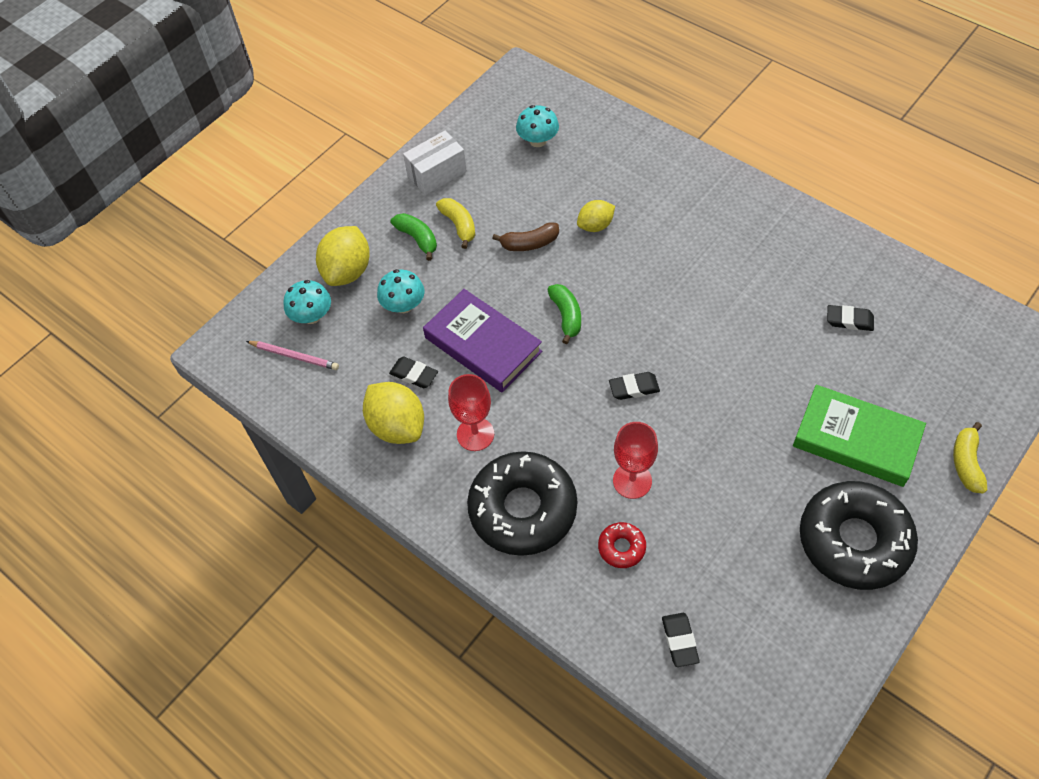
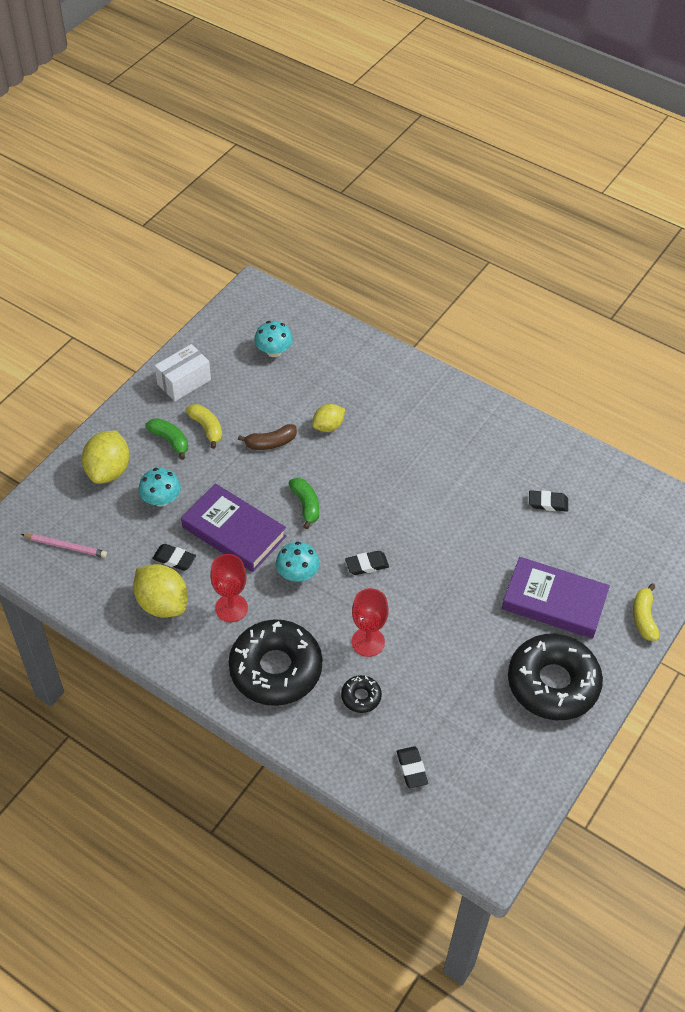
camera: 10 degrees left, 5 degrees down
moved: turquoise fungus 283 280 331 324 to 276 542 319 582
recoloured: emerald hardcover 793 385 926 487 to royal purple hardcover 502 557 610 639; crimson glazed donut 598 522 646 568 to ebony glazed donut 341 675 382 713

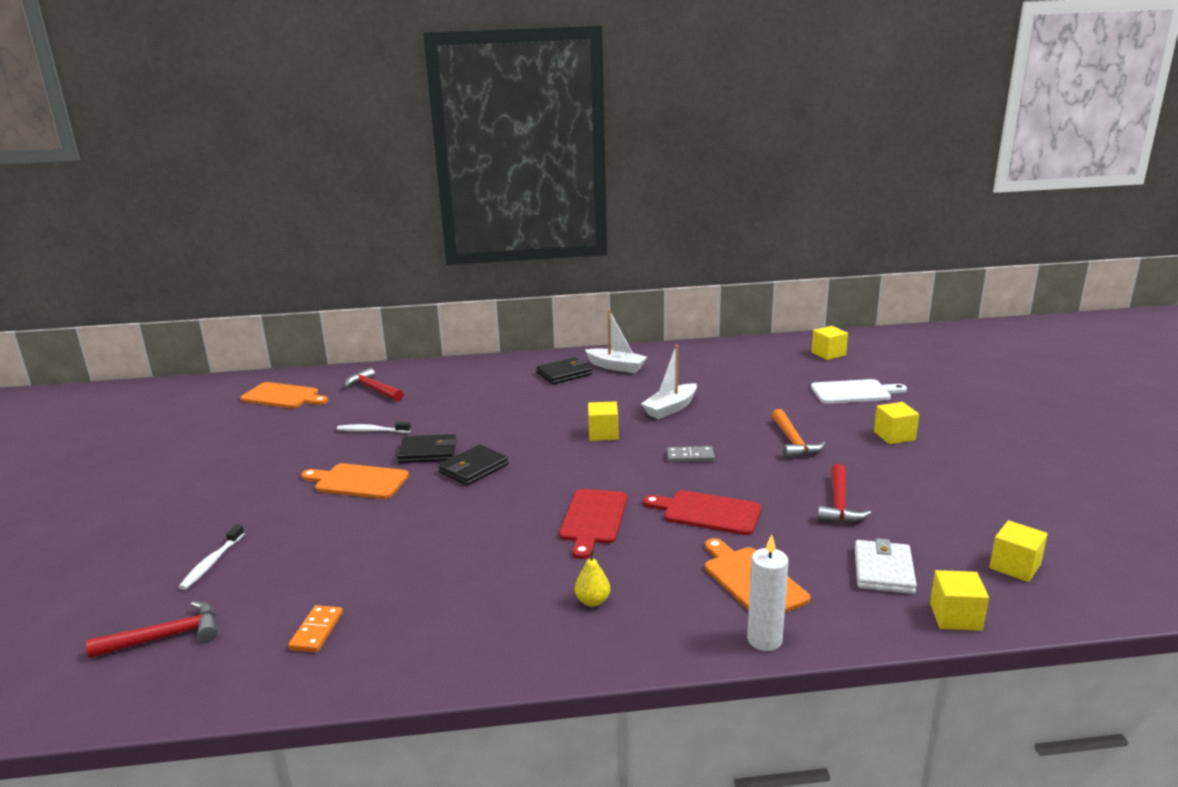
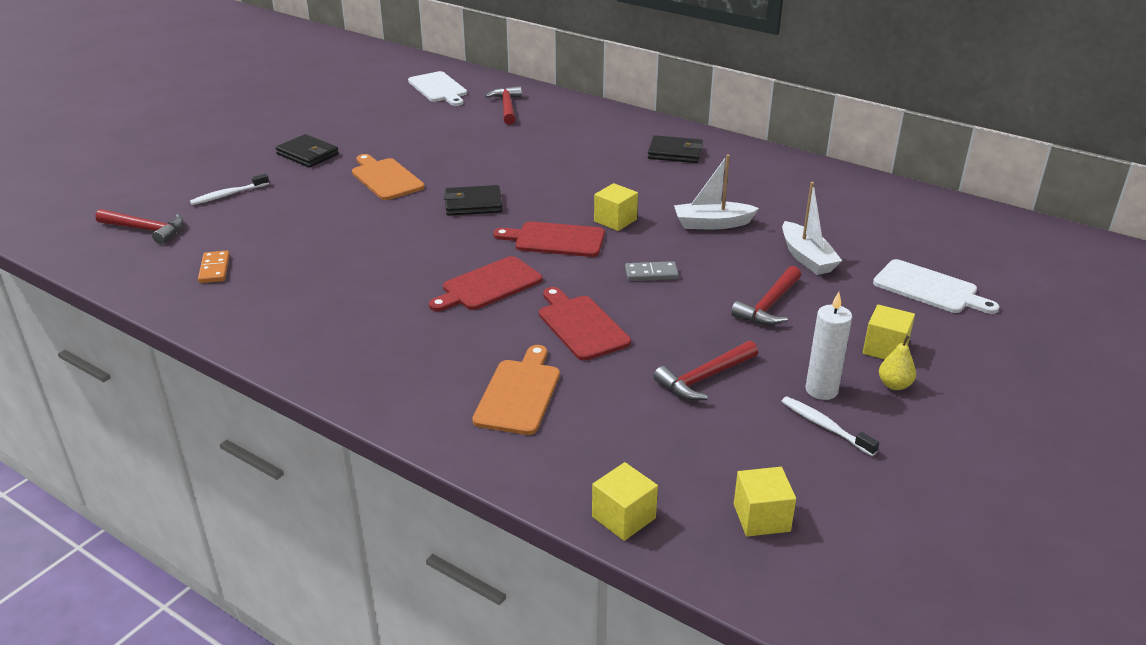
camera: 40 degrees right, 10 degrees up
removed: bright yellow cube 811 326 848 360; pure white billfold 855 538 917 594
added: crimson chopping board 493 221 605 257
moved: pure white toy boat 585 310 647 373 to 782 182 842 275; pure white toothbrush 337 422 411 433 to 781 396 879 456; ebony billfold 397 434 456 463 to 275 134 339 167; pure white wax candle 747 534 789 651 to 806 292 852 400; bright yellow pear fruit 575 550 610 607 to 879 335 916 390
recoloured: orange chopping board 240 382 328 408 to pure white chopping board 408 71 467 106; orange hammer 772 409 826 458 to crimson hammer 731 266 801 325
turned: ash-grey domino tile 667 446 715 463 = 625 261 679 281 45 degrees counterclockwise; orange domino tile 288 605 343 652 = 198 251 230 283 60 degrees counterclockwise

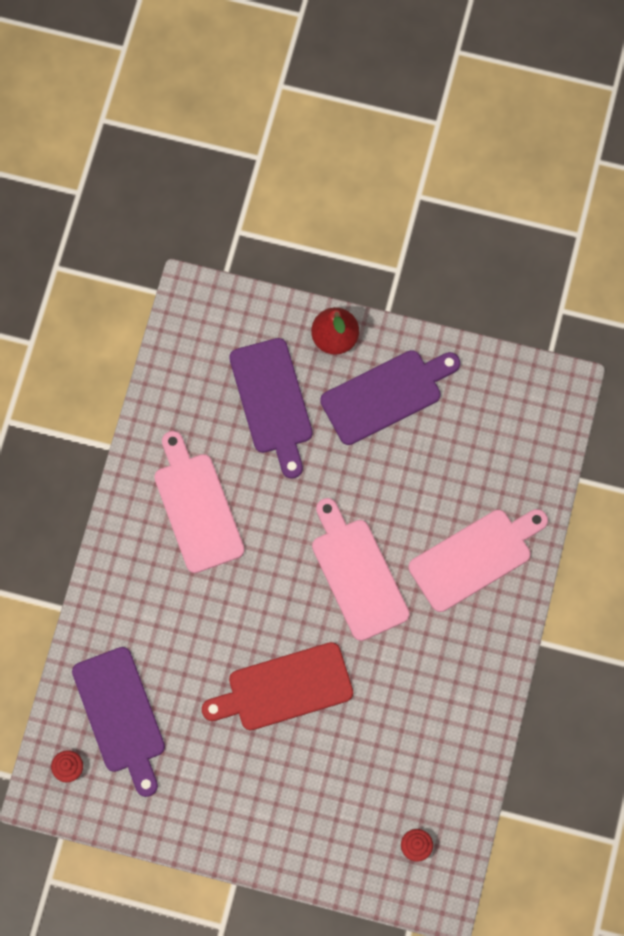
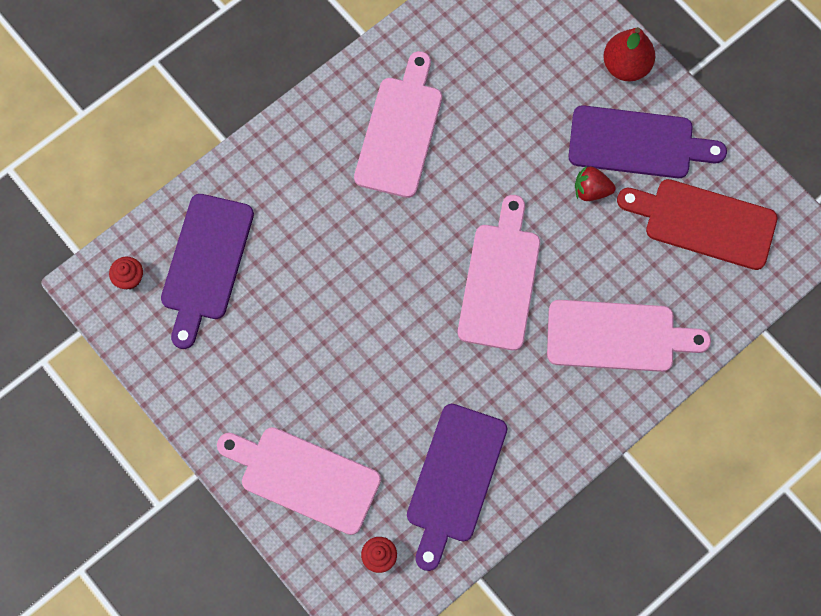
camera: 35 degrees right, 0 degrees up
added: crimson strawberry 575 166 616 201; rosy chopping board 217 427 381 535
moved: royal purple chopping board 229 338 313 479 to 407 404 507 571; crimson chopping board 202 642 353 730 to 617 179 777 270

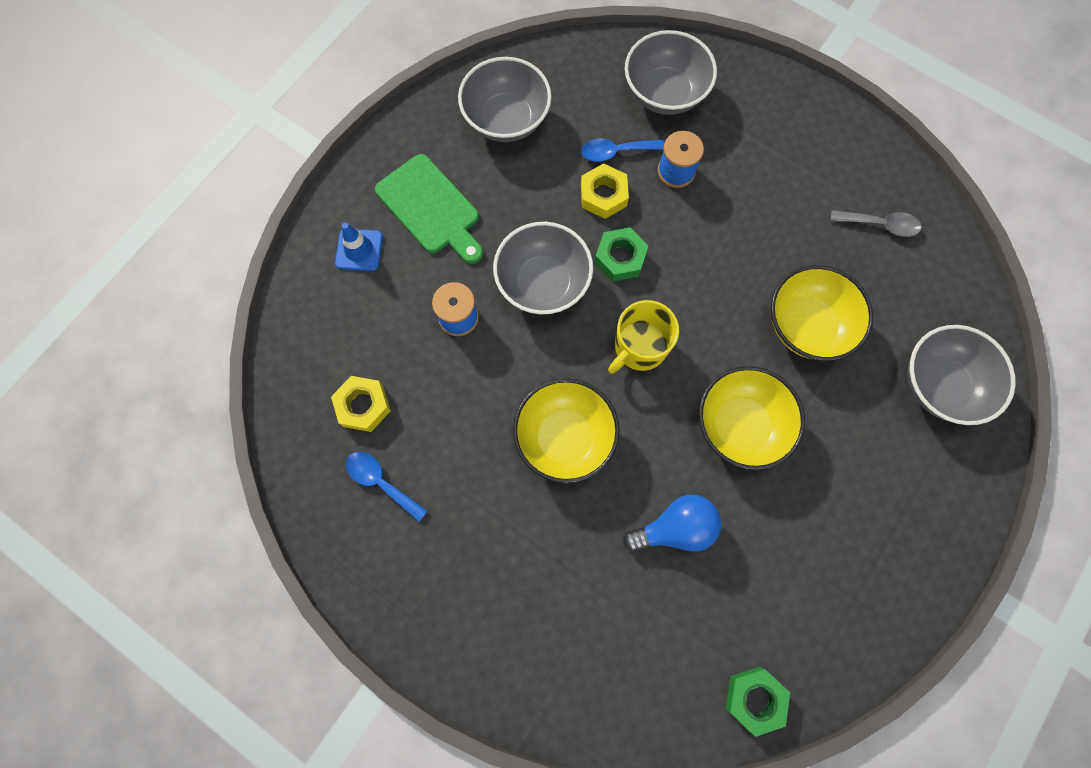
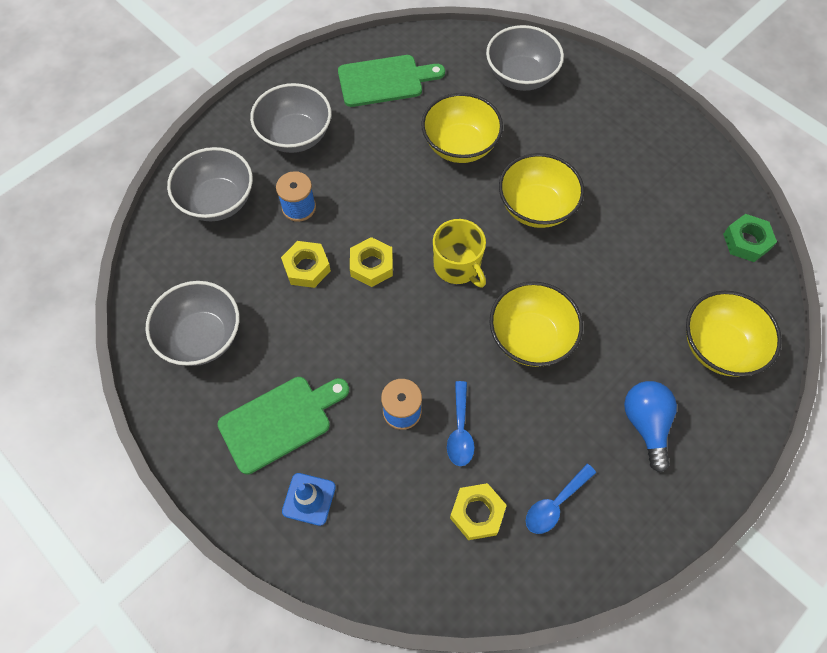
camera: 80 degrees left, 10 degrees down
added: bright yellow bowl 686 291 782 377
moved: cobalt teaspoon 581 138 665 162 to 447 381 475 466; ash-grey bowl 493 222 593 314 to 250 83 331 153; cobalt lightbulb 623 495 722 552 to 624 381 677 472
replaced: ash-grey teaspoon 830 210 922 237 to emerald chopping board 338 55 445 107
recoloured: emerald hexagon nut 595 227 648 282 to bright yellow hexagon nut 350 237 393 287

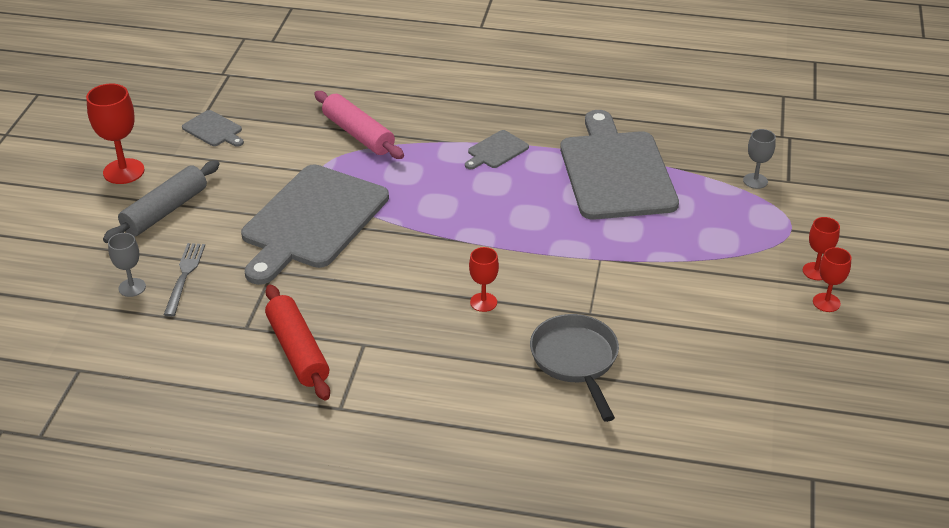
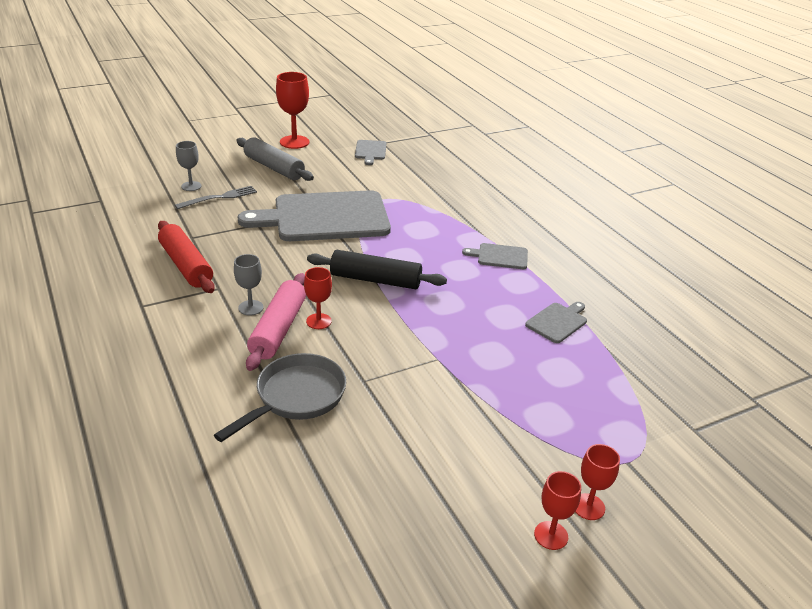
camera: 50 degrees right, 5 degrees down
added: ebony pastry roller 307 250 447 289
moved: rosy pastry roller 314 91 404 159 to 246 273 306 371; ash-grey wine glass 743 129 776 189 to 234 254 264 315
turned: ash-grey pastry roller 103 160 220 243 = 236 137 314 181 45 degrees clockwise; crimson pastry roller 265 284 330 400 = 158 221 215 293 60 degrees counterclockwise
resized: ash-grey chopping board 560 110 679 220 = 525 302 587 343 x0.42

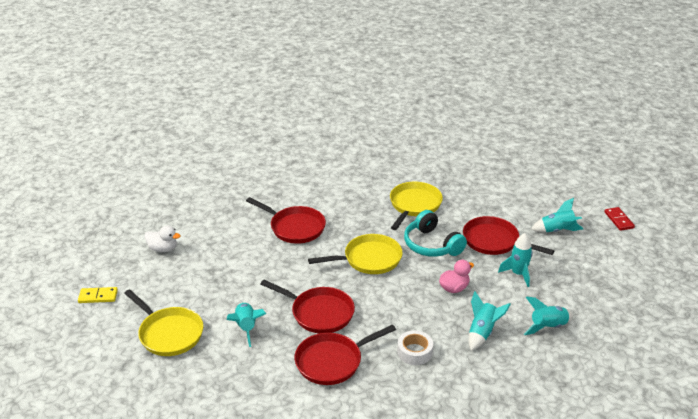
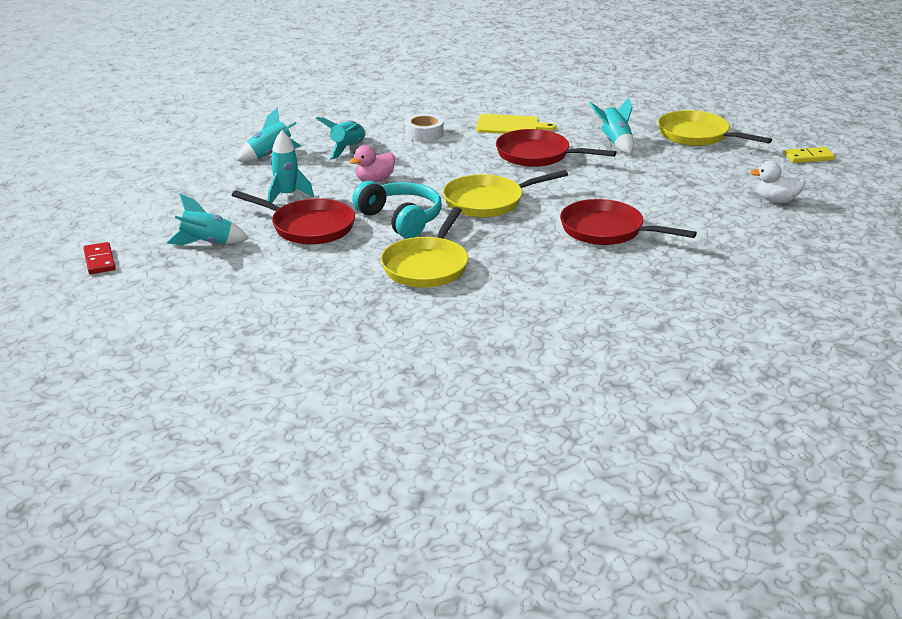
camera: 175 degrees right, 5 degrees down
replaced: crimson skillet 294 324 396 385 to bright yellow chopping board 476 114 556 134

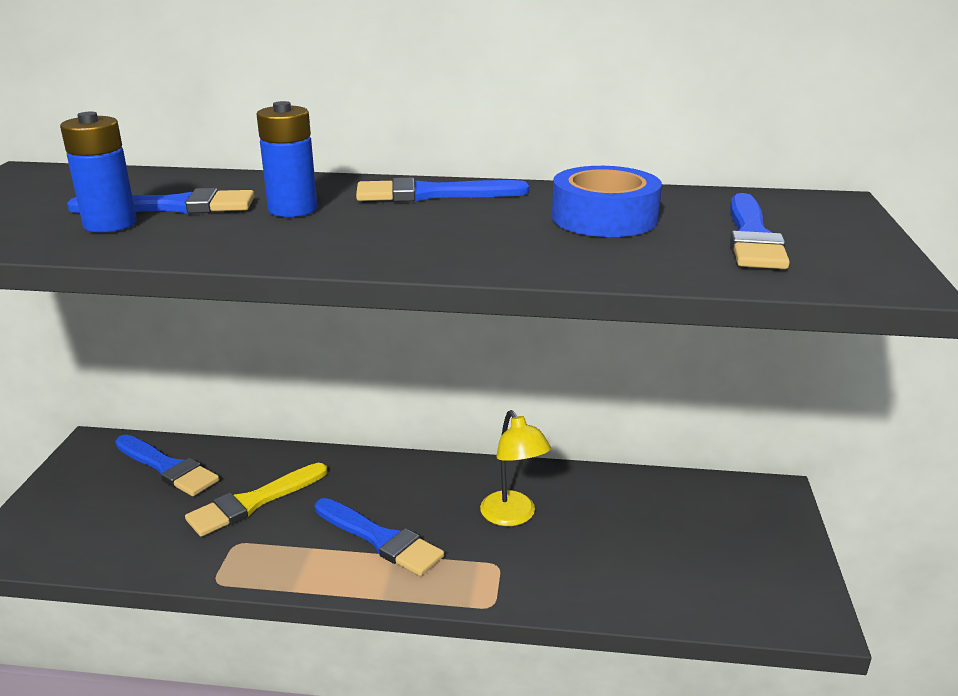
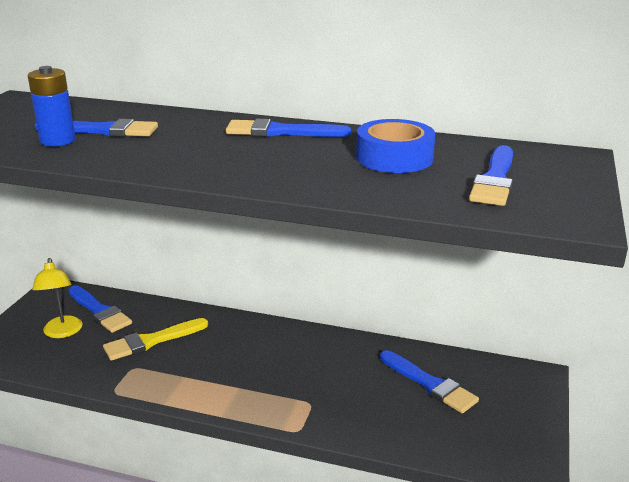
camera: 10 degrees right, 0 degrees up
removed: cobalt power cell 256 101 317 217
moved: bright yellow desk lamp 480 410 551 526 to 32 258 82 338; cobalt paint brush 315 498 444 576 to 380 350 479 413

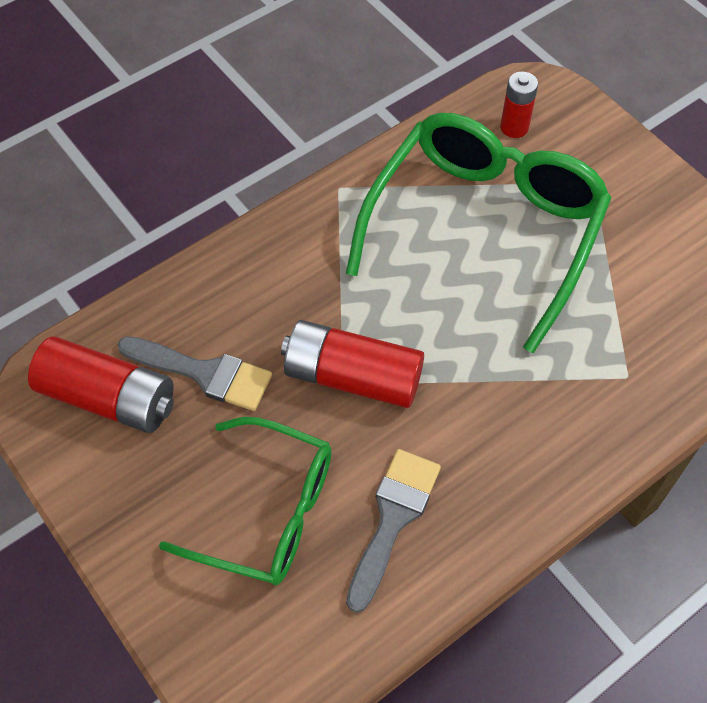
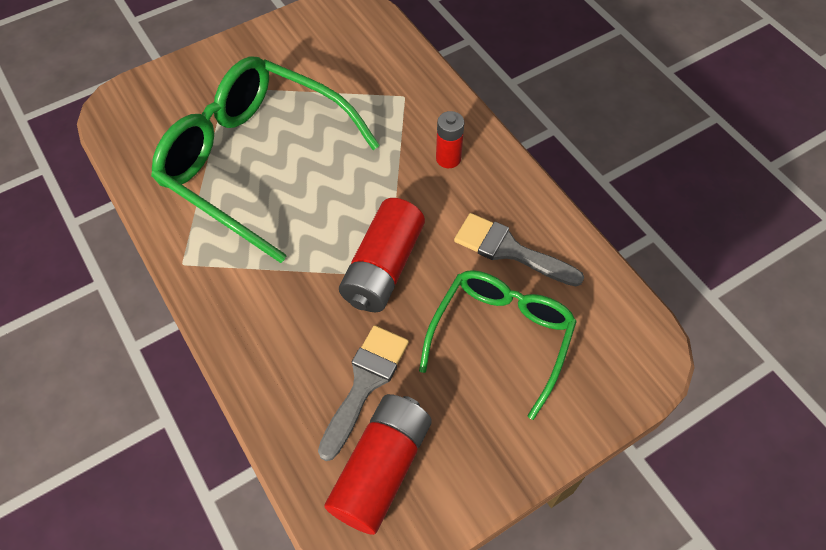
camera: 85 degrees left, 0 degrees up
moved: crimson power cell 500 71 538 138 to 436 111 464 168

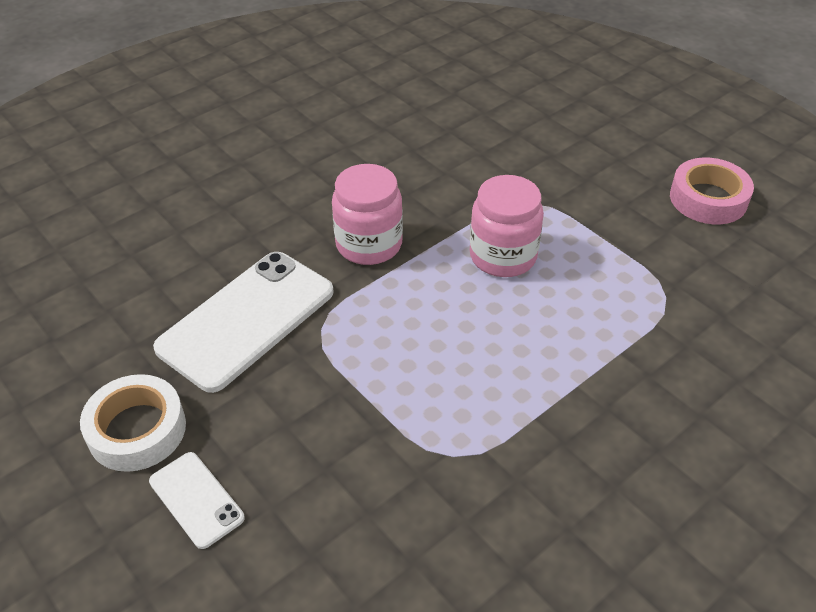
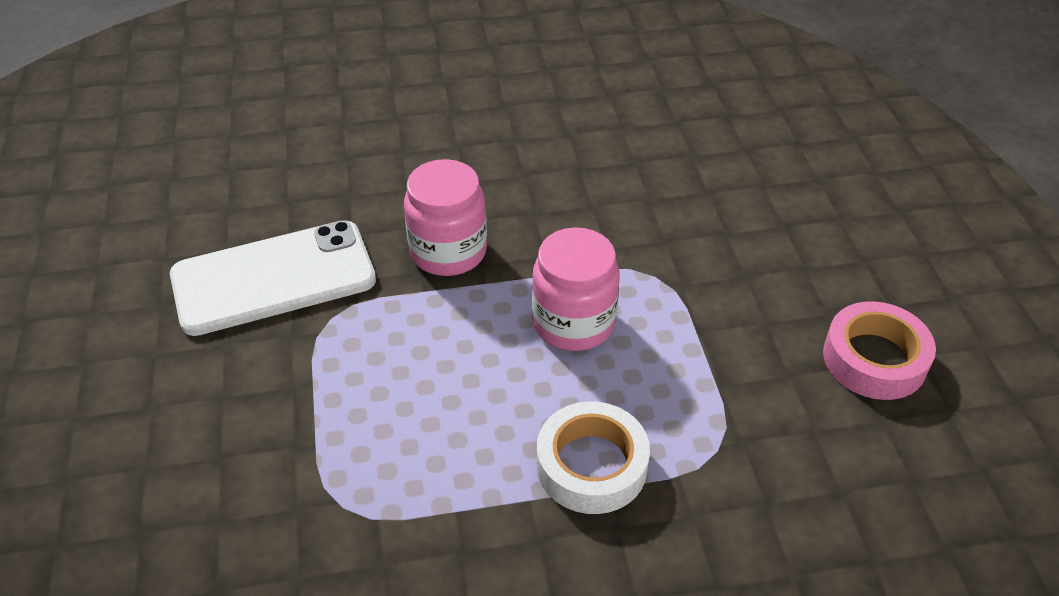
camera: 30 degrees right, 0 degrees up
removed: pure white smartphone 149 452 245 549
moved: pure white tape 80 374 186 472 to 537 401 650 514

